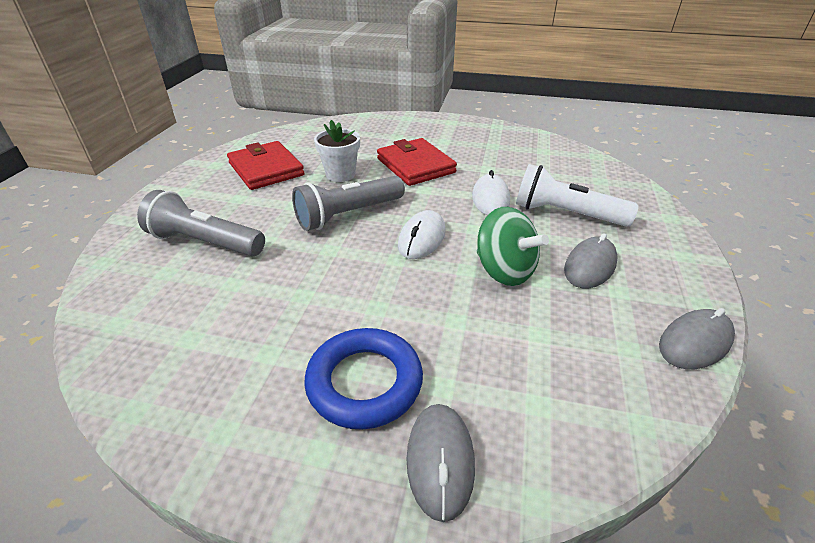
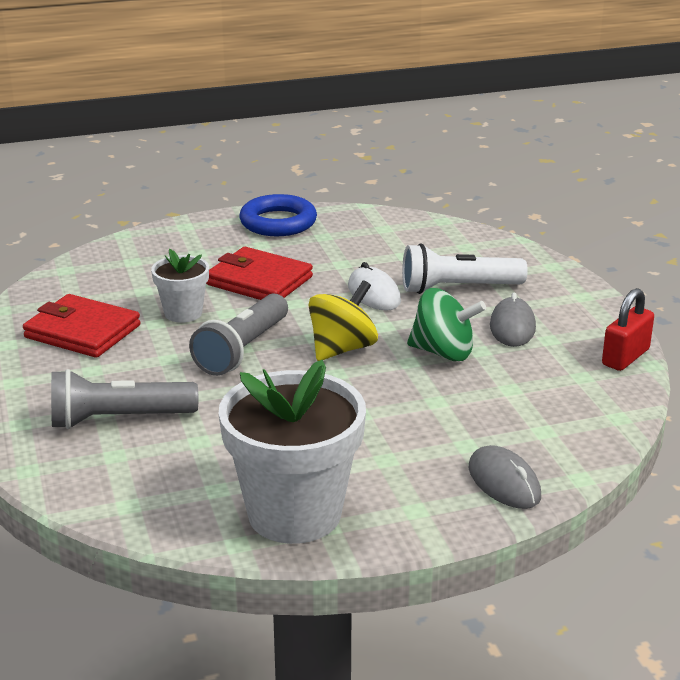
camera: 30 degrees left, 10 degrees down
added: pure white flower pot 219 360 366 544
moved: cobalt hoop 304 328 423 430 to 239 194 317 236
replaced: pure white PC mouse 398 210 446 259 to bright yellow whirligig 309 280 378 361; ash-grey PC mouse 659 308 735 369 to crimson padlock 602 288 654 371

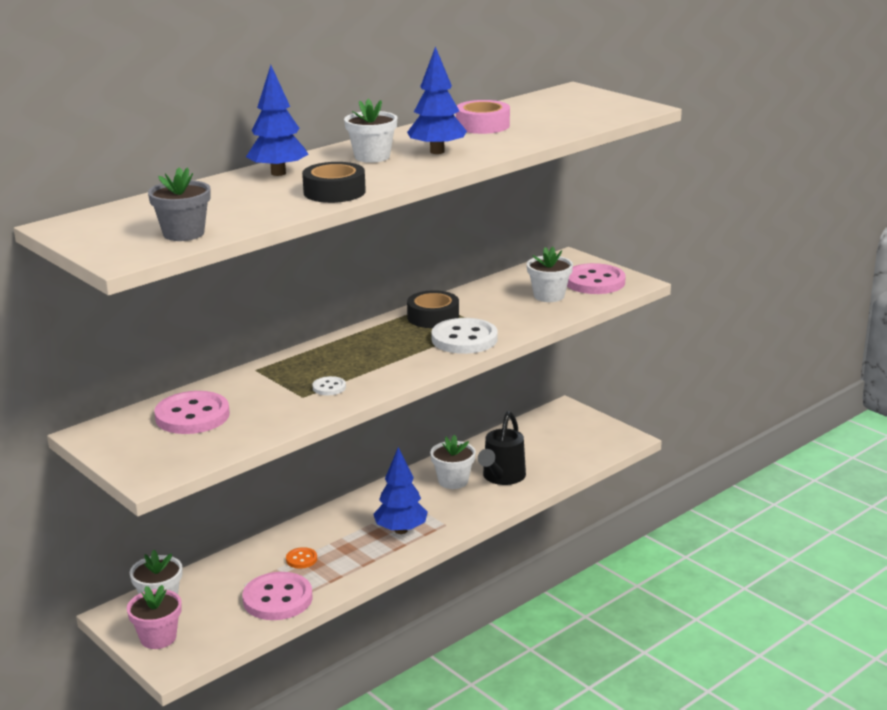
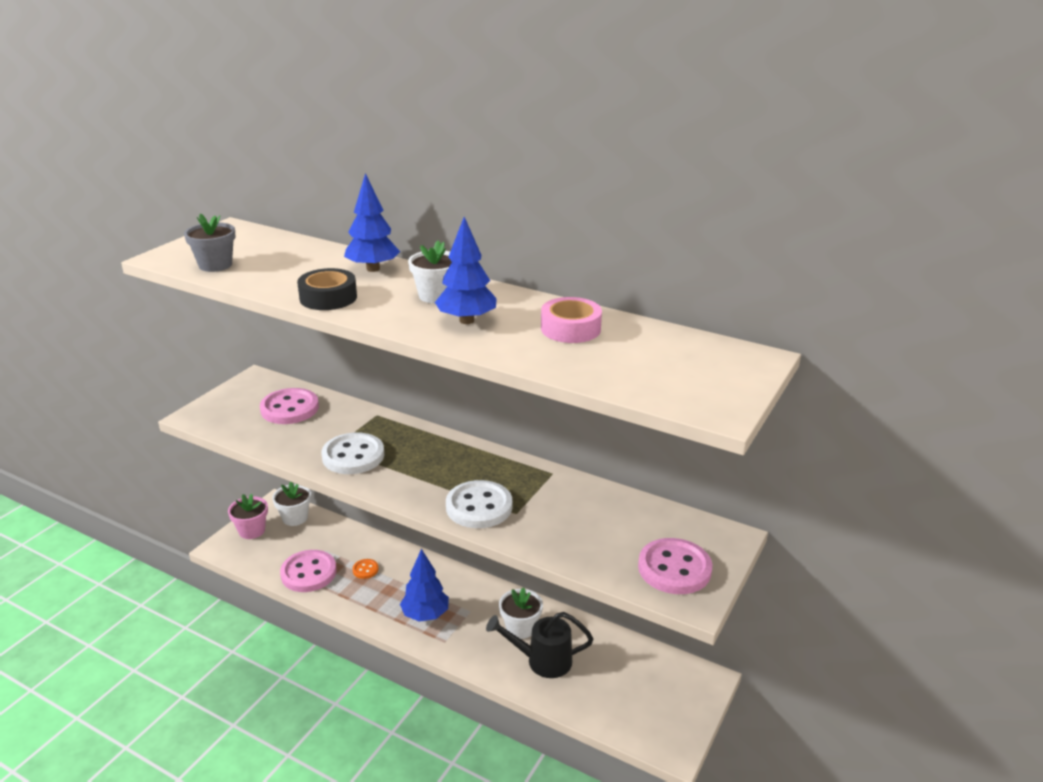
camera: 70 degrees right, 5 degrees up
removed: pure white flower pot 527 247 573 302; ebony tape 407 290 459 328
resized: pure white button 313 376 346 395 = 321 432 384 474 x2.12

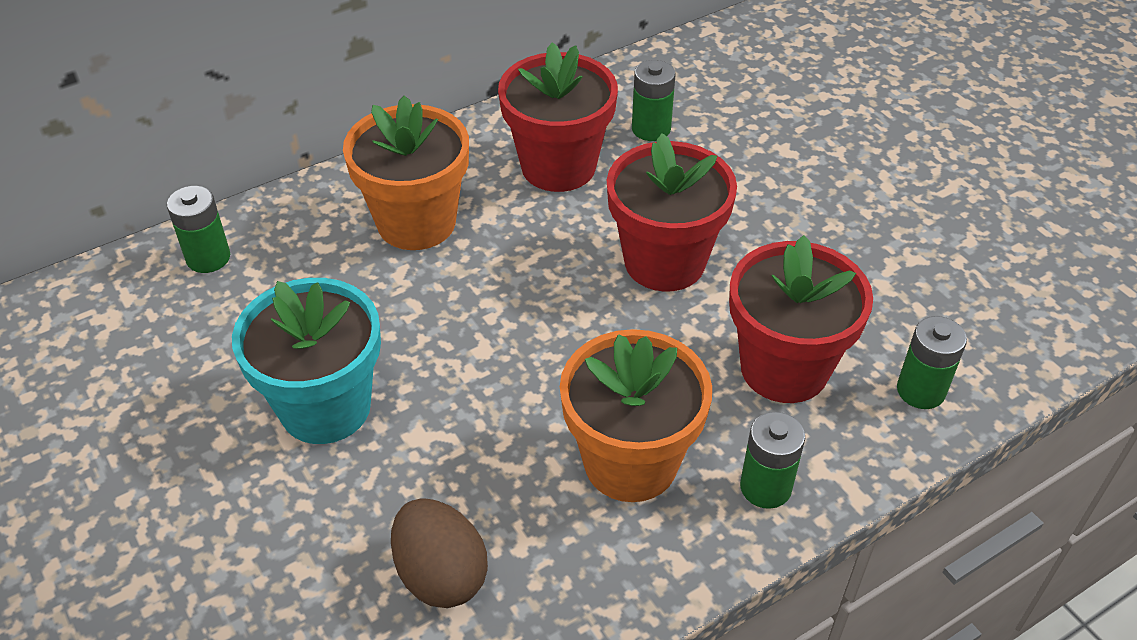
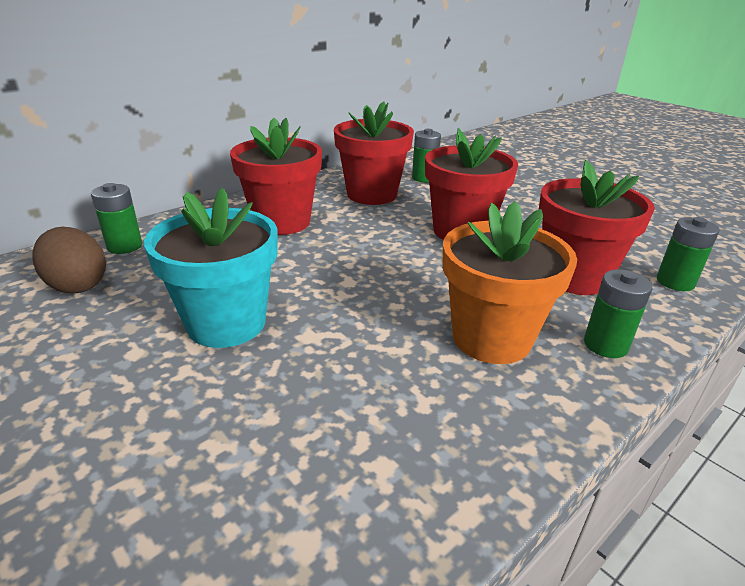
camera: 10 degrees left, 15 degrees down
moved: dark brown egg shape 391 498 488 608 to 32 227 106 293
recoloured: orange flower pot 343 95 469 250 to crimson flower pot 230 118 322 235

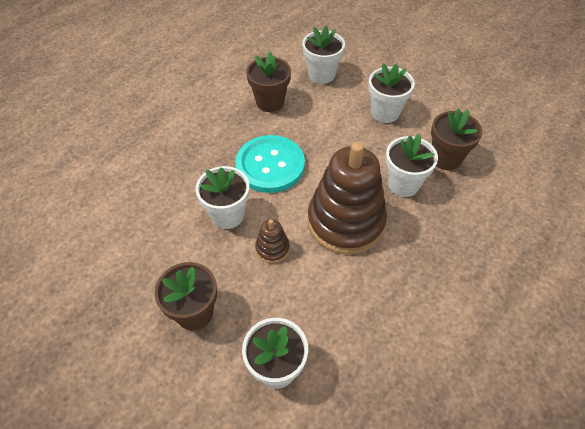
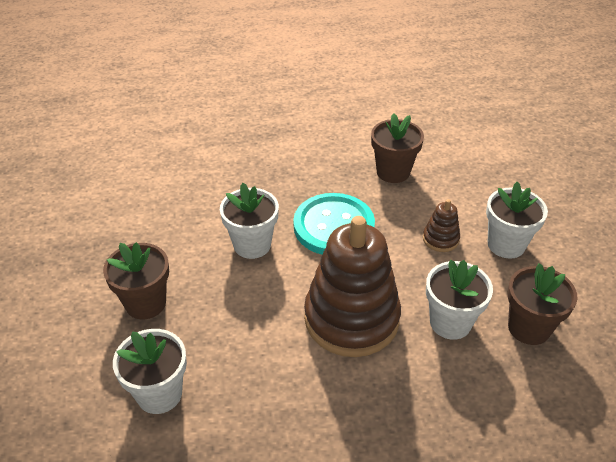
camera: 40 degrees right, 10 degrees down
removed: pure white flower pot 302 26 345 84
moved: dark brown stacking toy 255 219 290 263 to 423 199 460 252

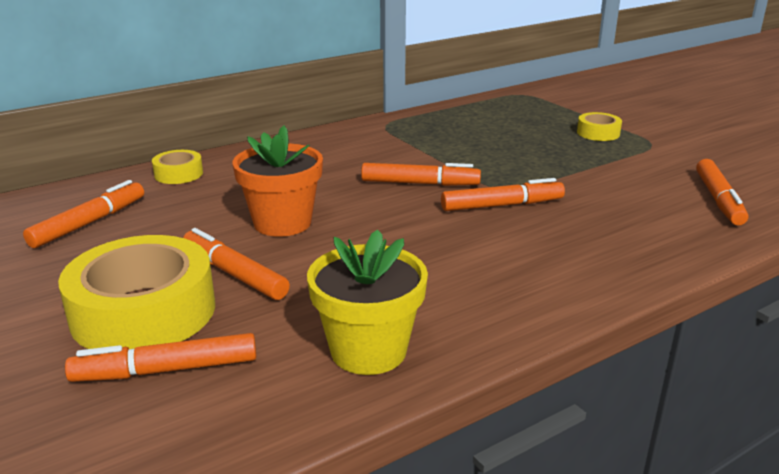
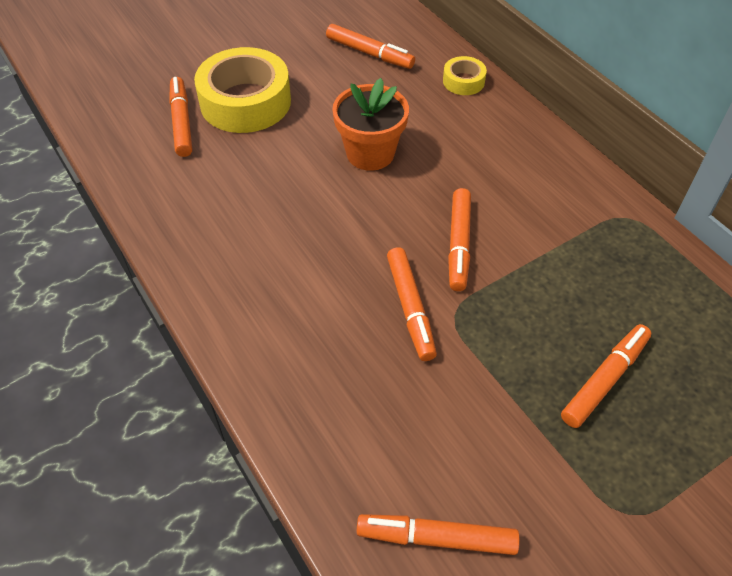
camera: 90 degrees right, 25 degrees up
removed: bright yellow tape 577 112 622 141; bright yellow flower pot 307 229 428 375
moved: orange felt pen 183 228 290 300 to 561 324 651 428

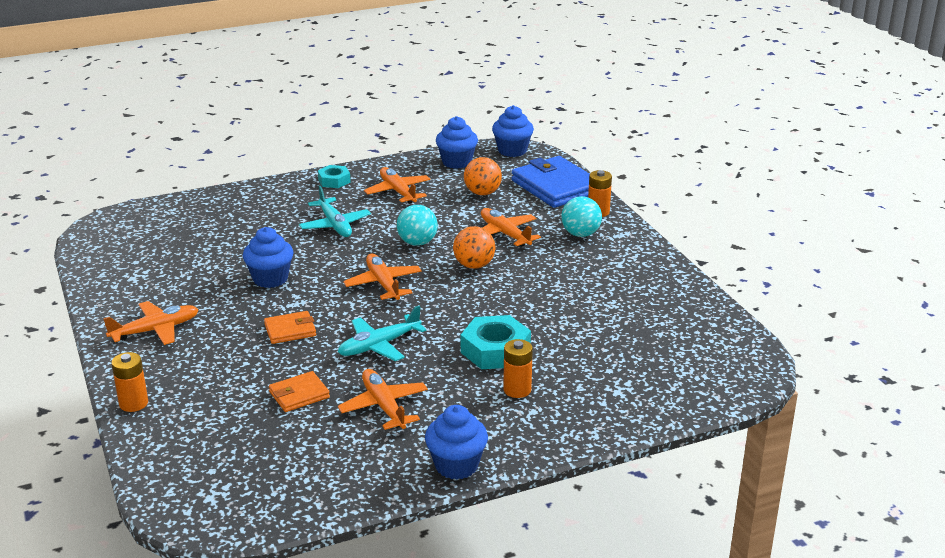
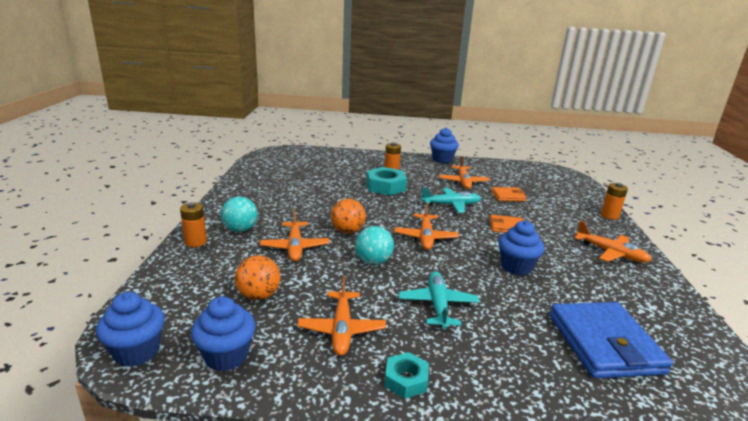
camera: 155 degrees left, 5 degrees down
moved: cobalt billfold 512 156 590 208 to 550 302 673 378
turned: orange plane 103 301 199 345 = 575 221 652 263 135 degrees counterclockwise

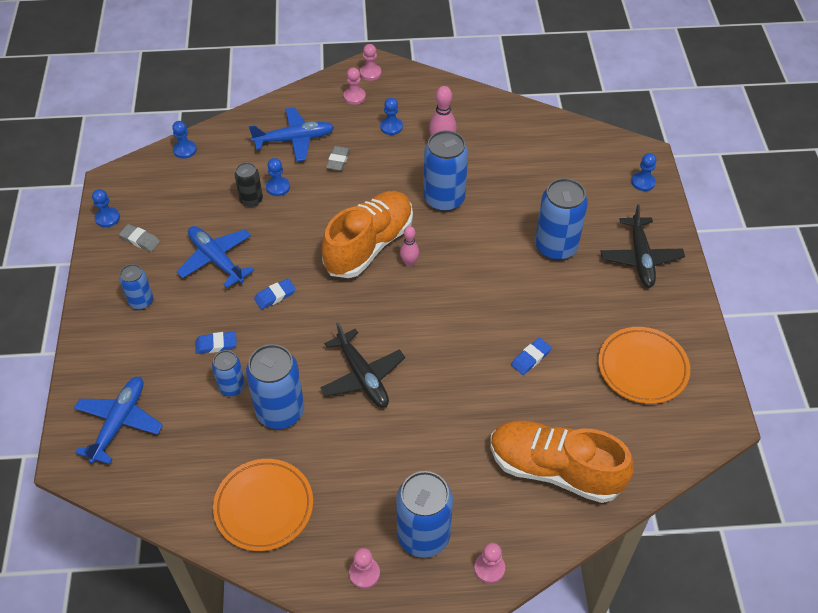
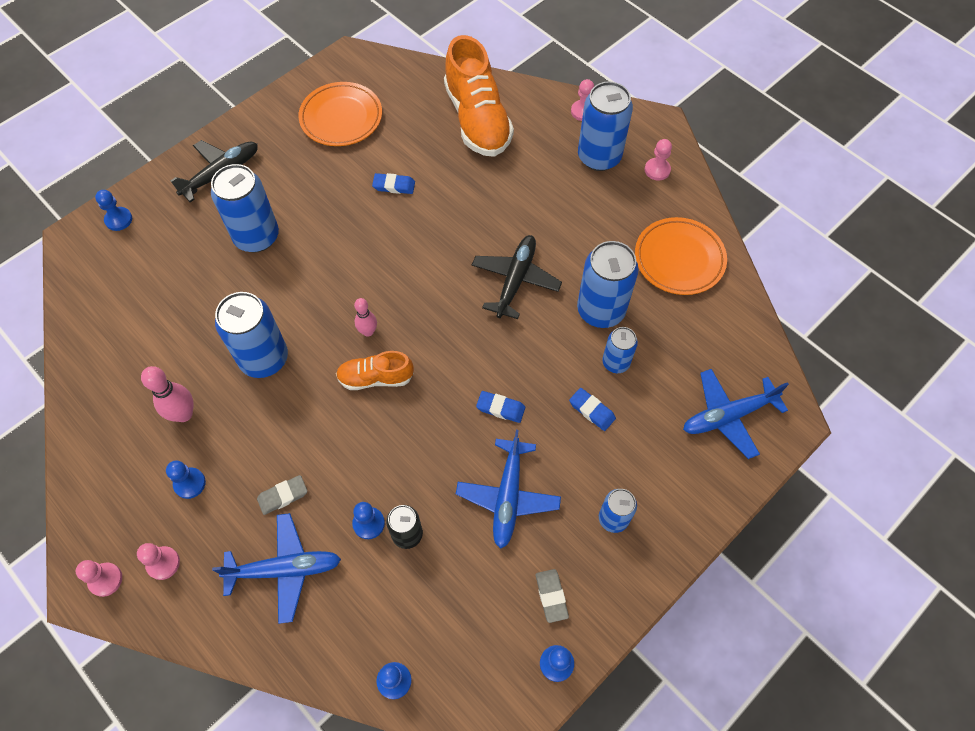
camera: 130 degrees left, 10 degrees up
turned: cobalt plane 249 107 334 162 = 212 513 341 624 135 degrees clockwise
resized: orange sneaker 322 191 413 278 = 336 351 414 390 x0.54

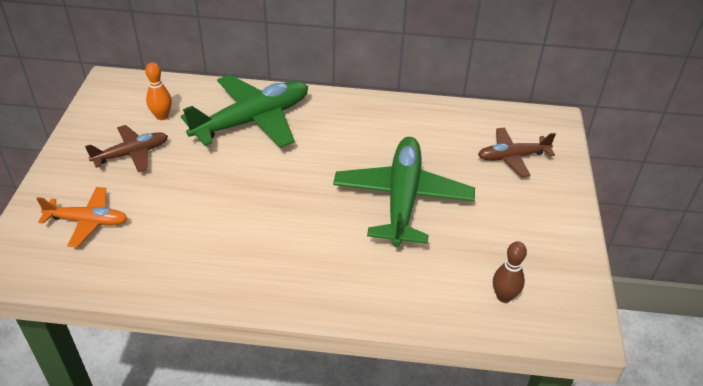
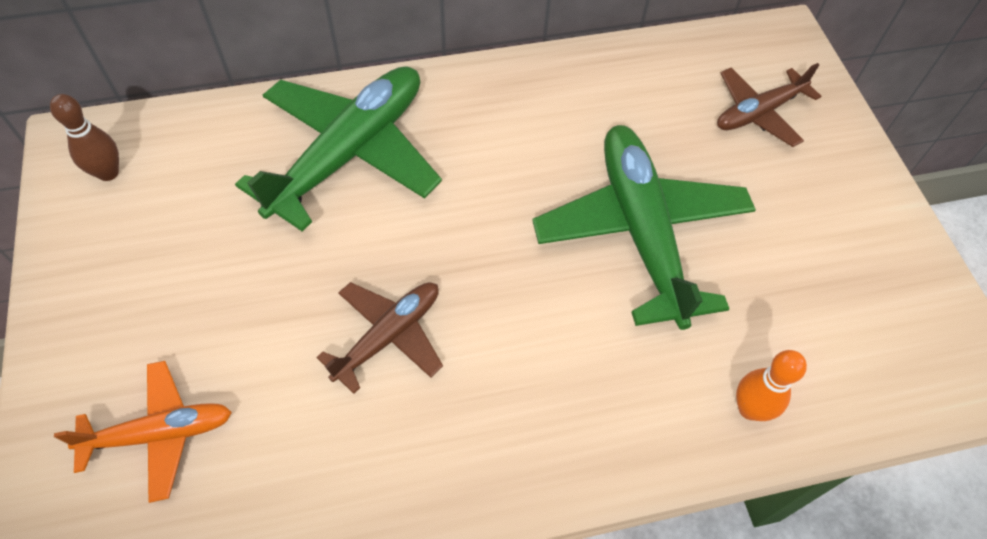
camera: 20 degrees left, 15 degrees up
moved: orange bowling pin 145 62 172 120 to 736 350 807 421; dark brown plane 85 125 168 172 to 316 282 443 394; dark brown bowling pin 493 241 527 303 to 50 94 119 181

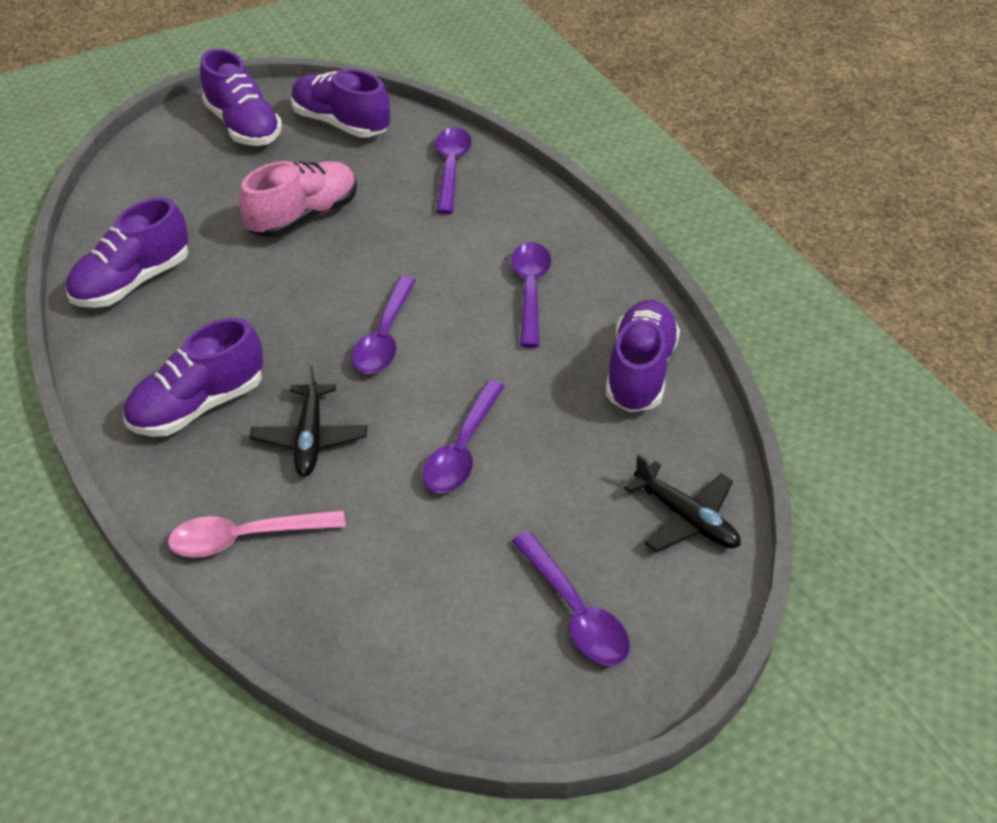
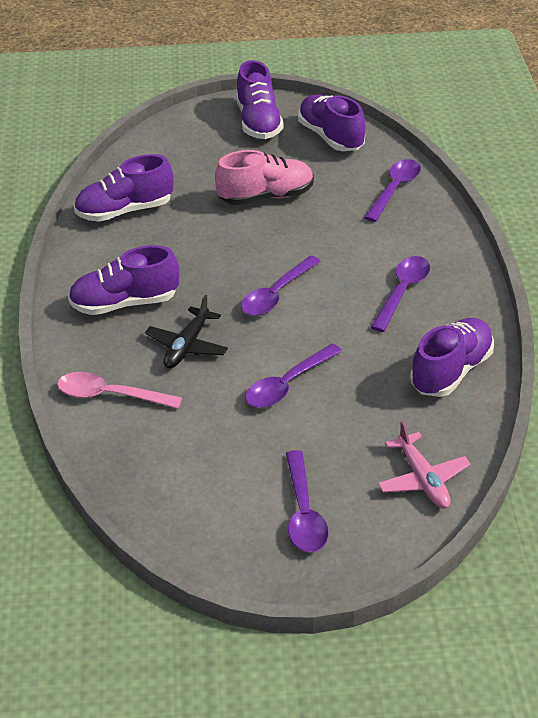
camera: 25 degrees right, 5 degrees down
recoloured: ebony plane 624 454 741 552 to rosy plane 378 420 471 509

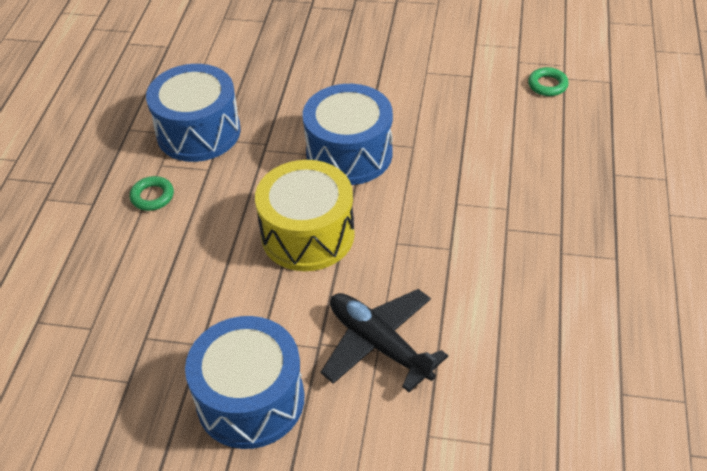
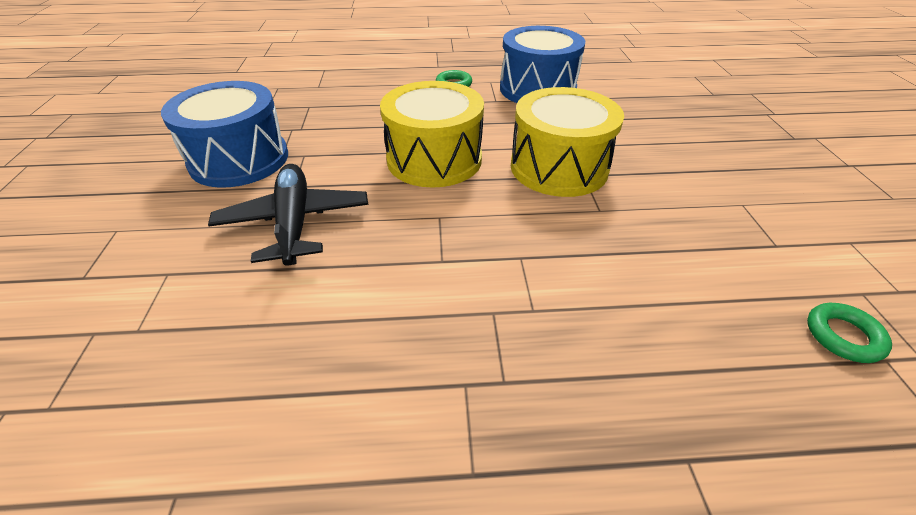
camera: 75 degrees right, 5 degrees down
recoloured: cobalt snare drum 303 84 393 185 to bright yellow snare drum 511 87 624 197
turned: ebony plane 321 289 448 392 = 208 164 368 266 45 degrees counterclockwise

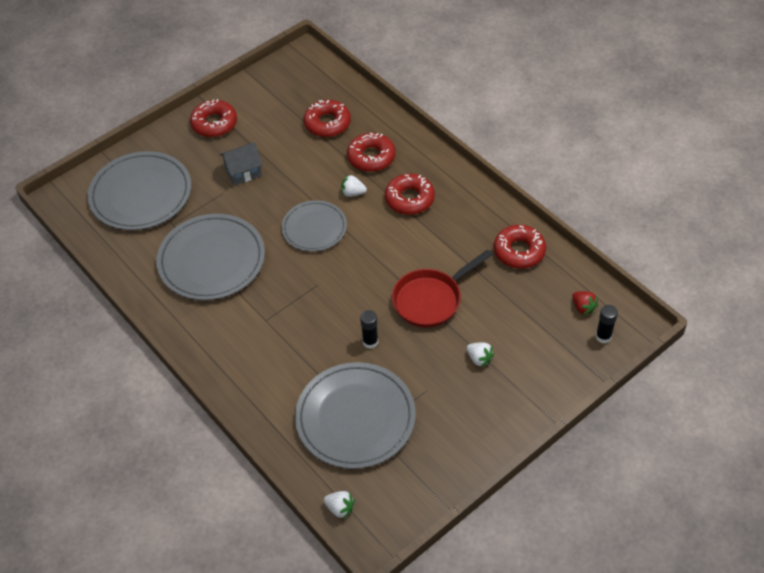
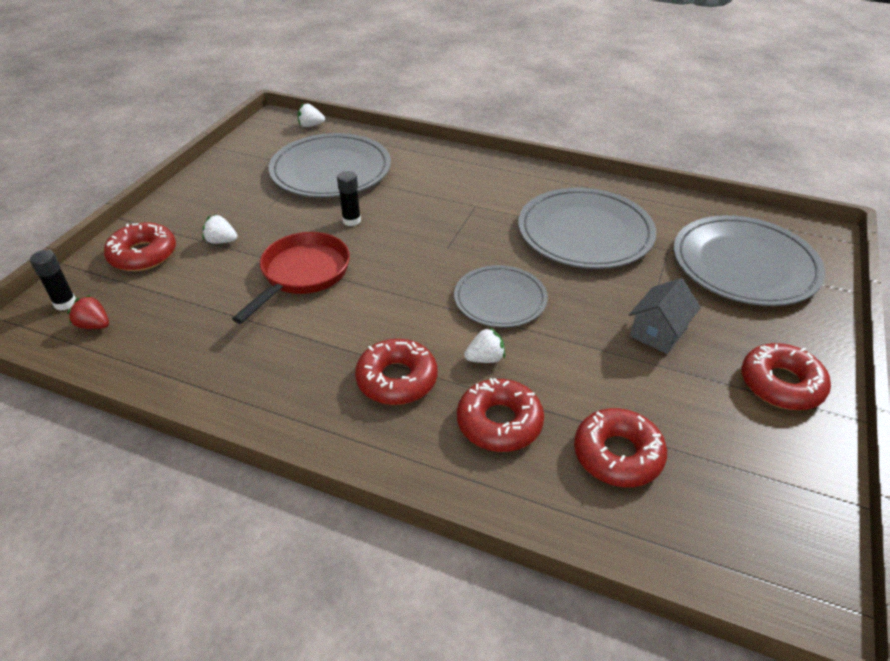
camera: 150 degrees right, 10 degrees down
moved: crimson glazed donut 494 225 546 269 to 104 222 176 271

